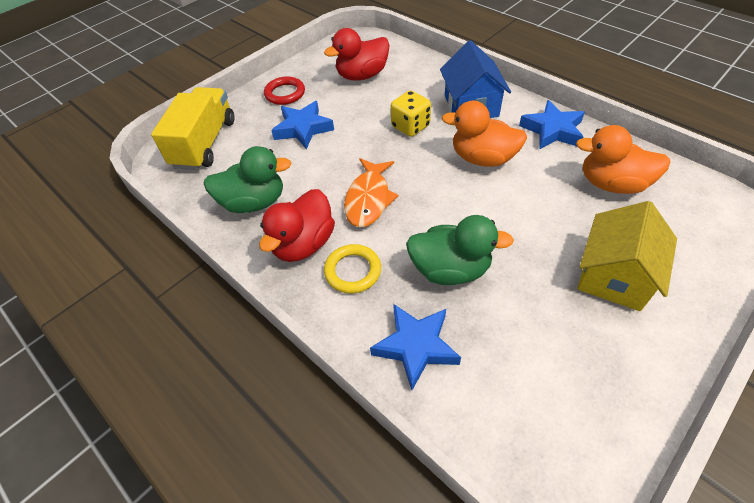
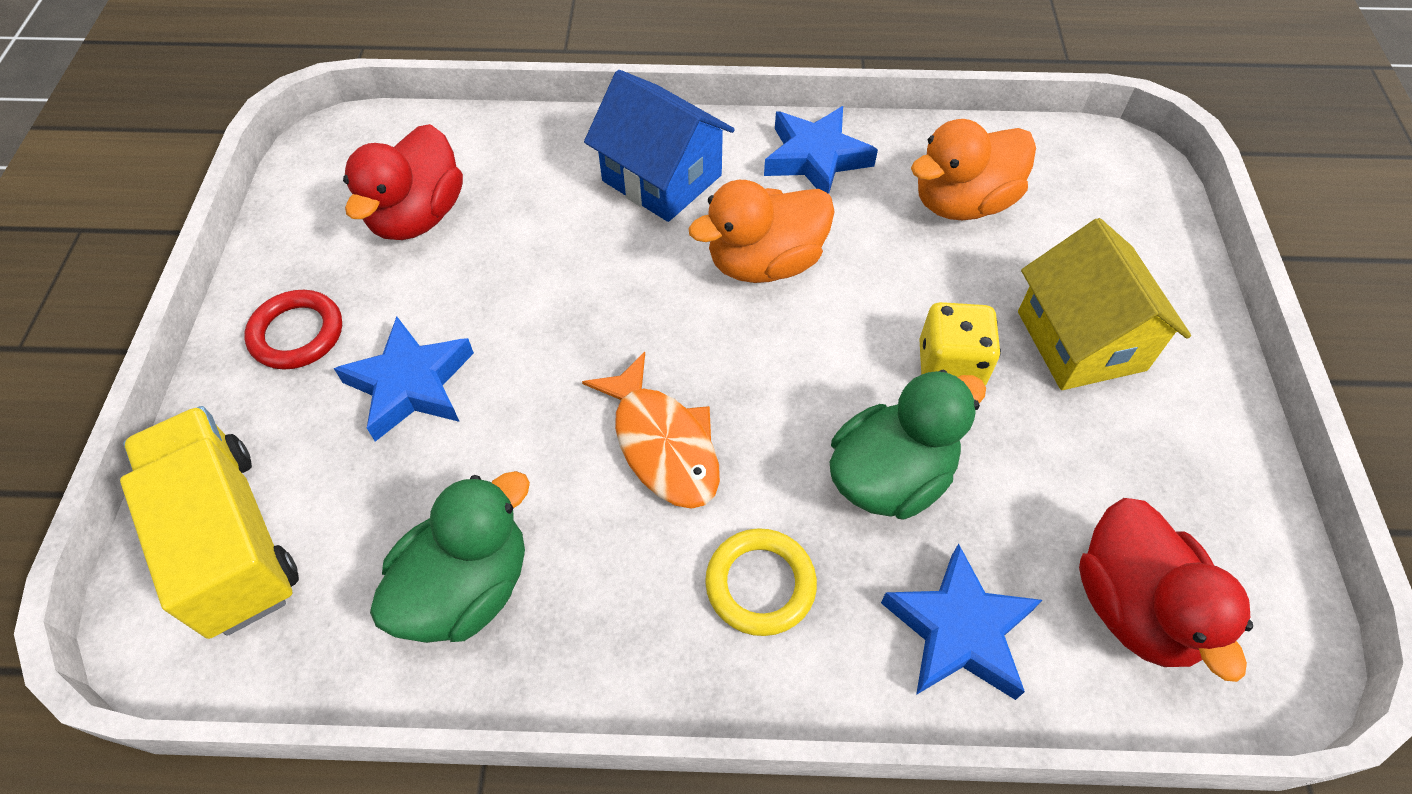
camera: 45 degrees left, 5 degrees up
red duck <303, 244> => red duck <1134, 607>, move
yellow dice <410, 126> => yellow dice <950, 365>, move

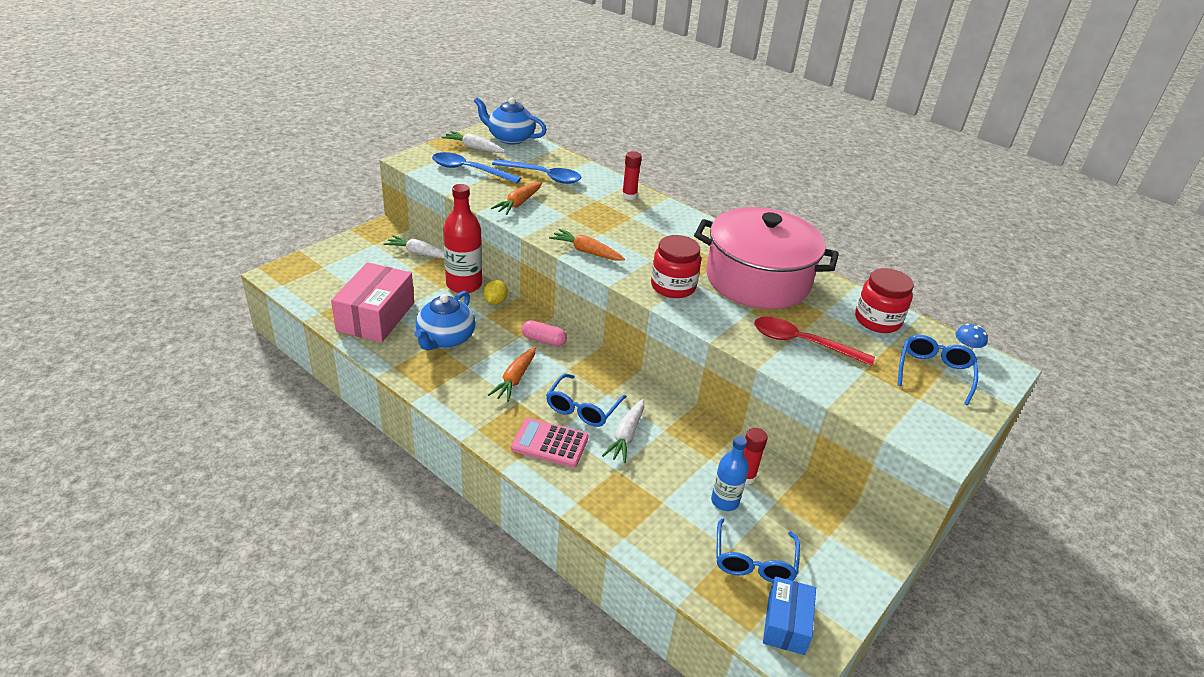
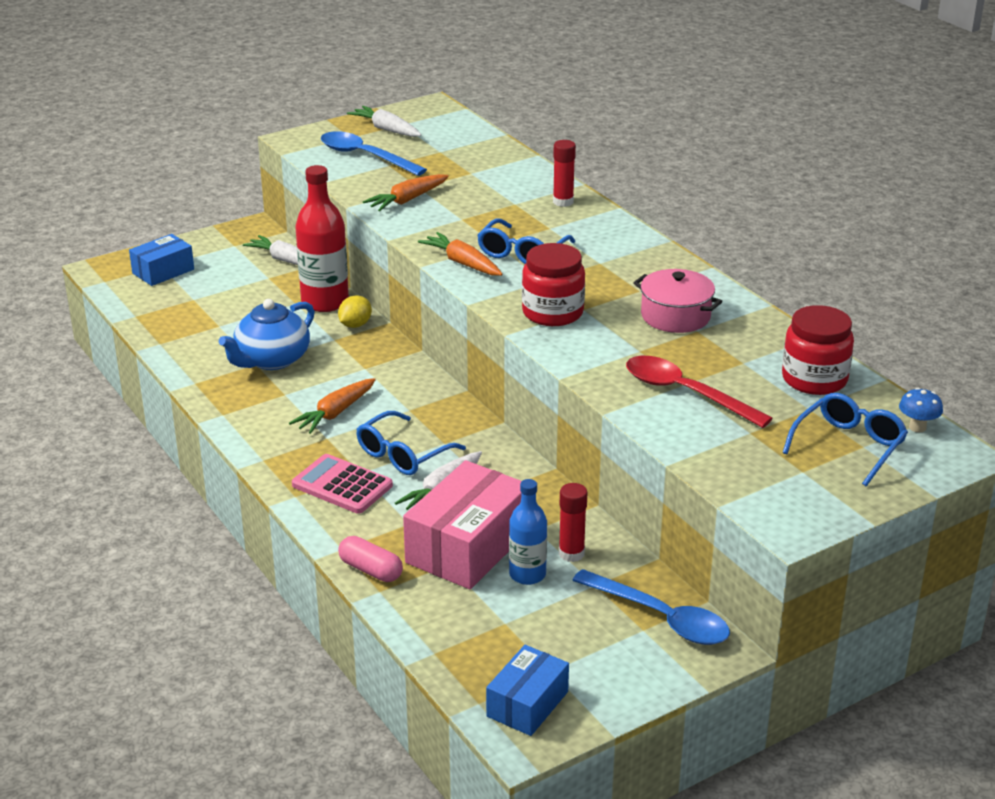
camera: 20 degrees right, 5 degrees down
pink box <376, 316> => pink box <468, 547>, move
blue teapot <510, 138> => nothing
blue spoon <542, 176> => blue spoon <660, 618>, move
pink capsule <543, 340> => pink capsule <371, 570>, move
pink pot <757, 280> => pink pot <675, 316>, x0.48
blue glasses <754, 561> => blue glasses <522, 253>, move
nothing => blue box <163, 271>

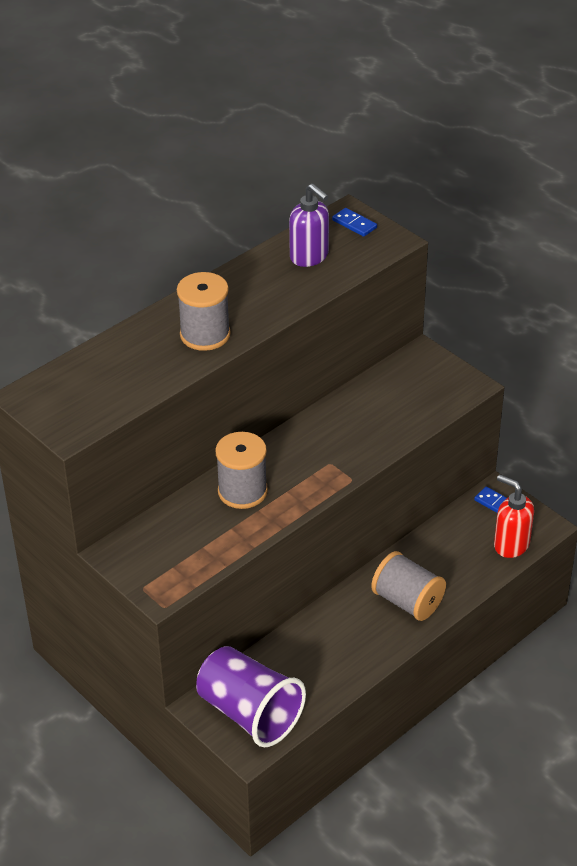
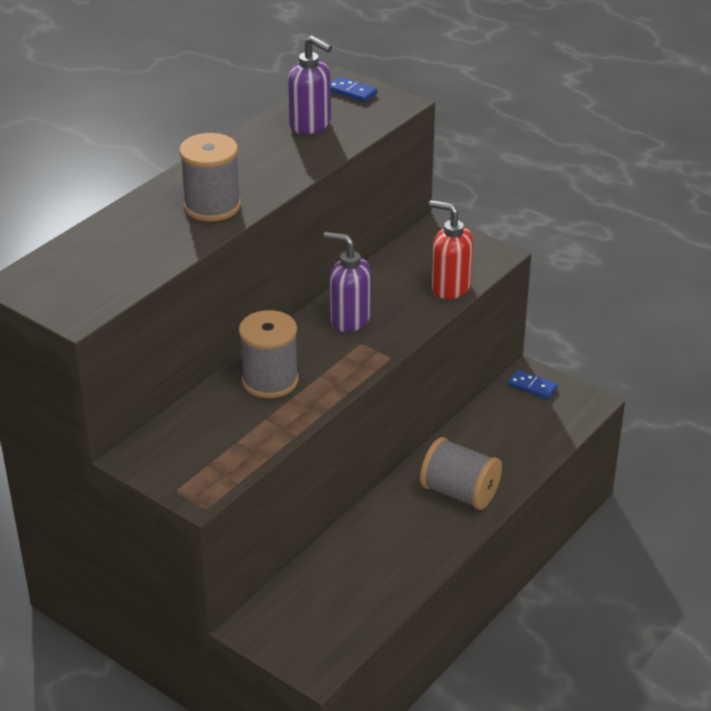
camera: 10 degrees left, 5 degrees down
purple cup <249, 713> => nothing
red soap dispenser <511, 545> => red soap dispenser <450, 287>, move
nothing => purple soap dispenser <349, 319>

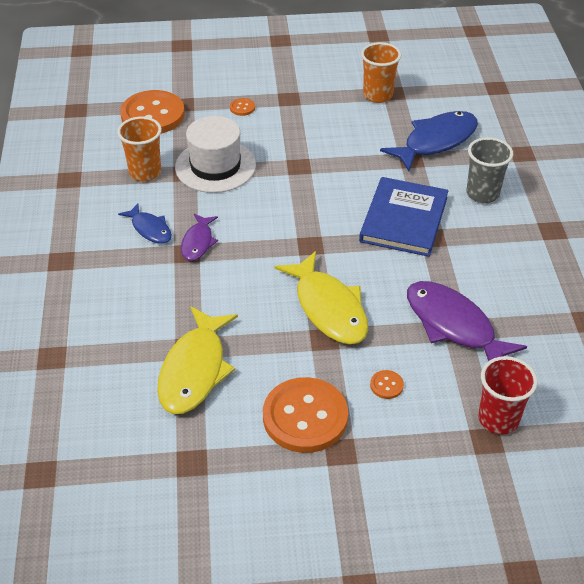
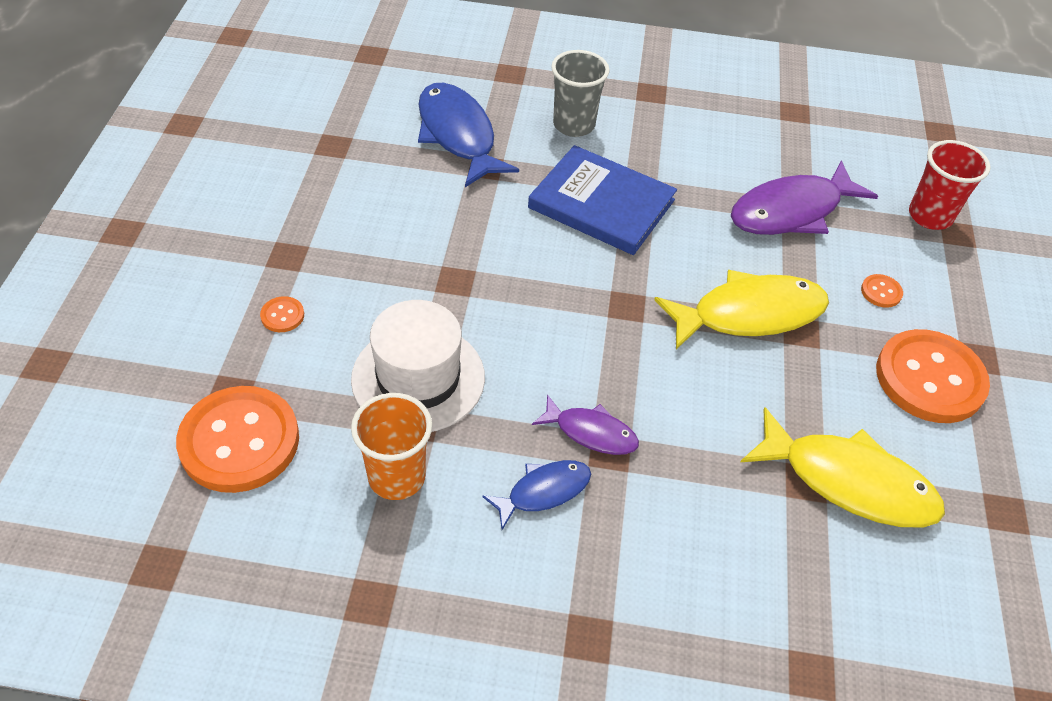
camera: 80 degrees left, 5 degrees up
orange cup <378, 95> => nothing

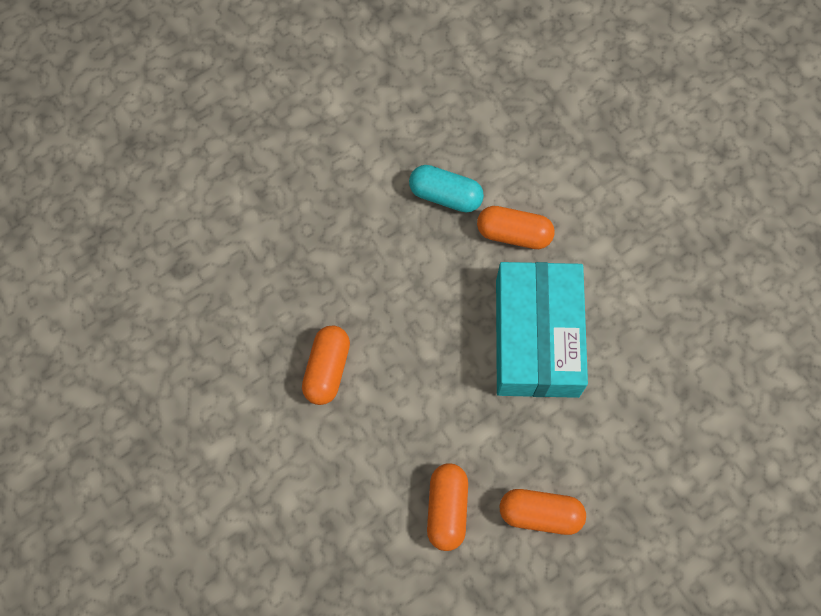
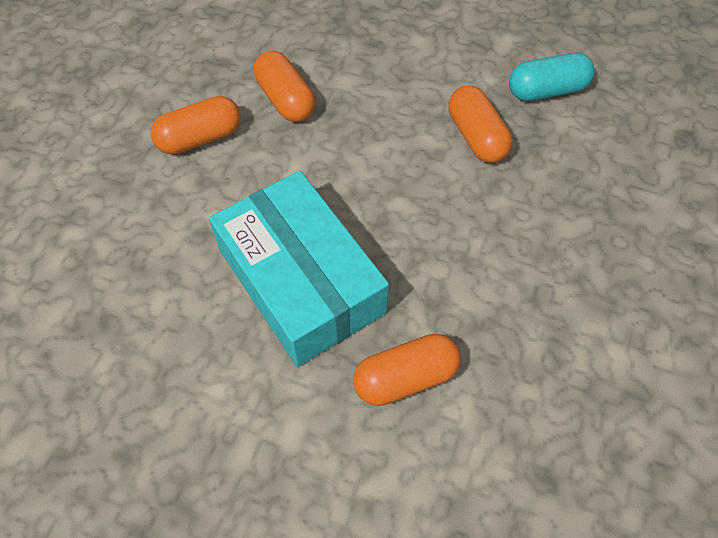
camera: 145 degrees right, 10 degrees down
turquoise capsule <445, 196> => turquoise capsule <547, 90>, move

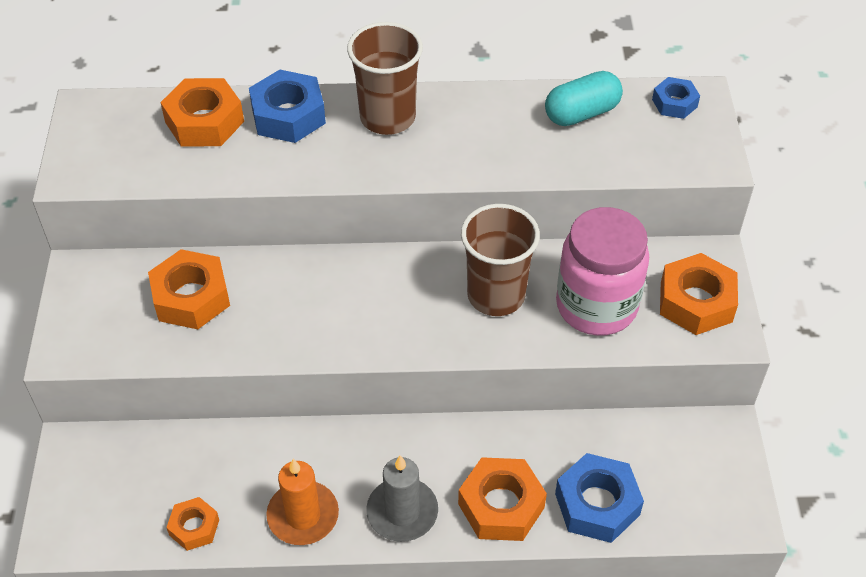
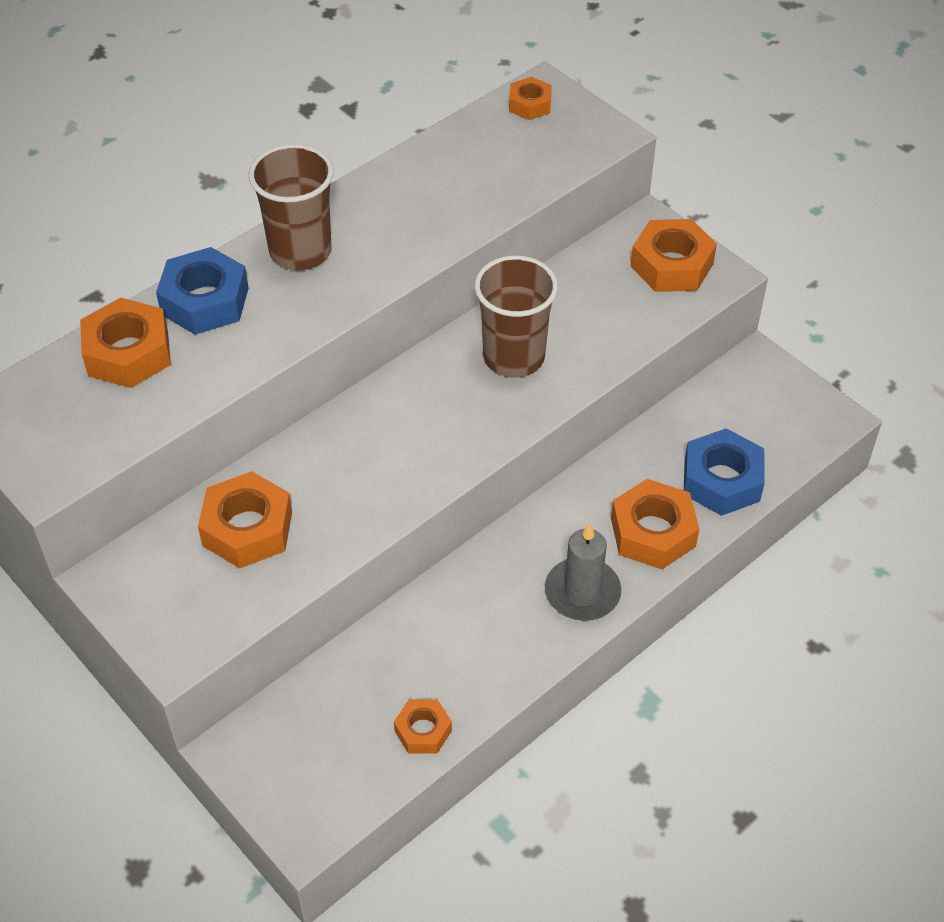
camera: 40 degrees left, 0 degrees up
orange candle <303, 515> => nothing
turquoise capsule <581, 113> => nothing
pink jar <596, 306> => nothing
blue nut <674, 103> => orange nut <530, 104>

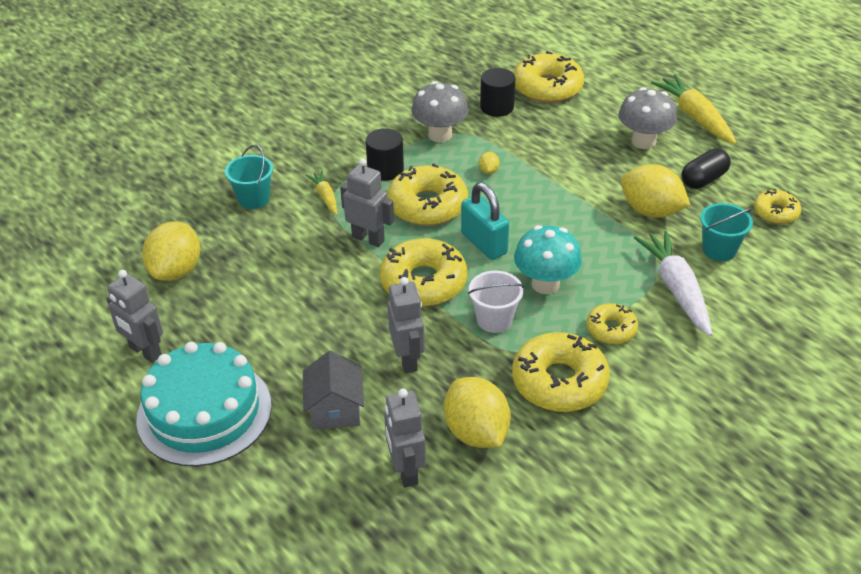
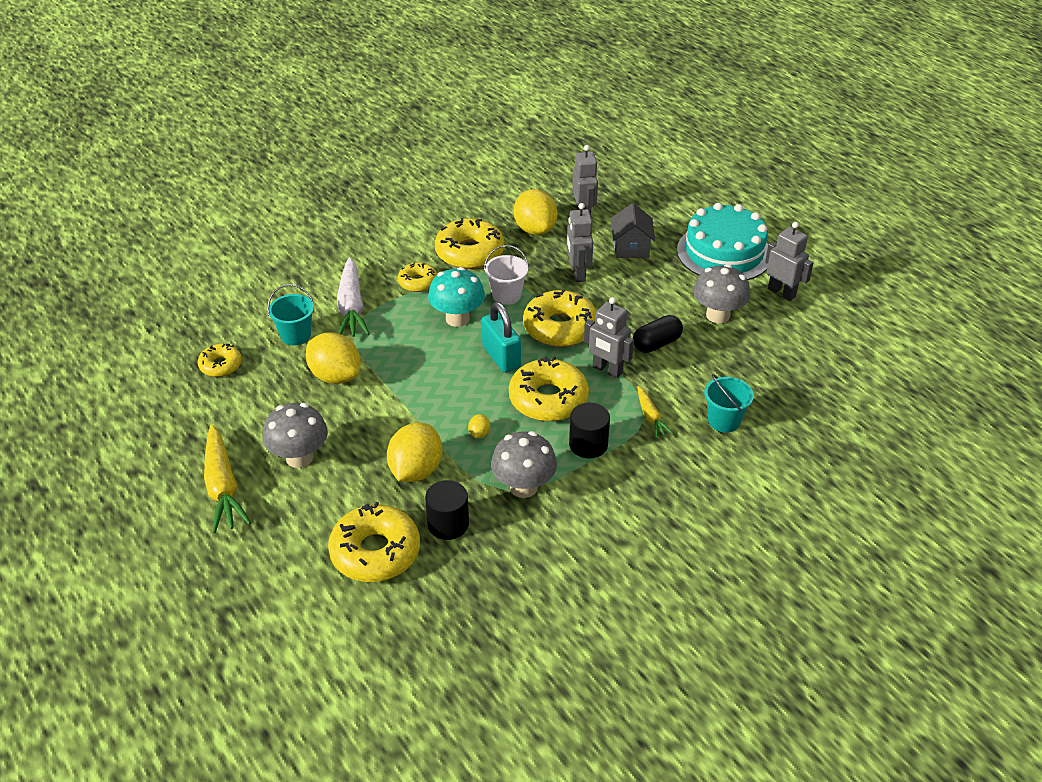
camera: 175 degrees left, 0 degrees up
yellow lemon <176, 271> => yellow lemon <416, 470>, move
black capsule <703, 179> => black capsule <656, 344>, move
nothing => grey mushroom <718, 315>

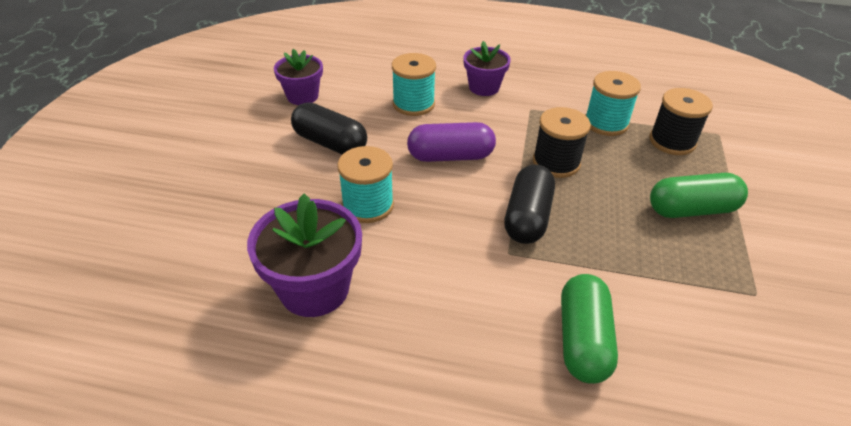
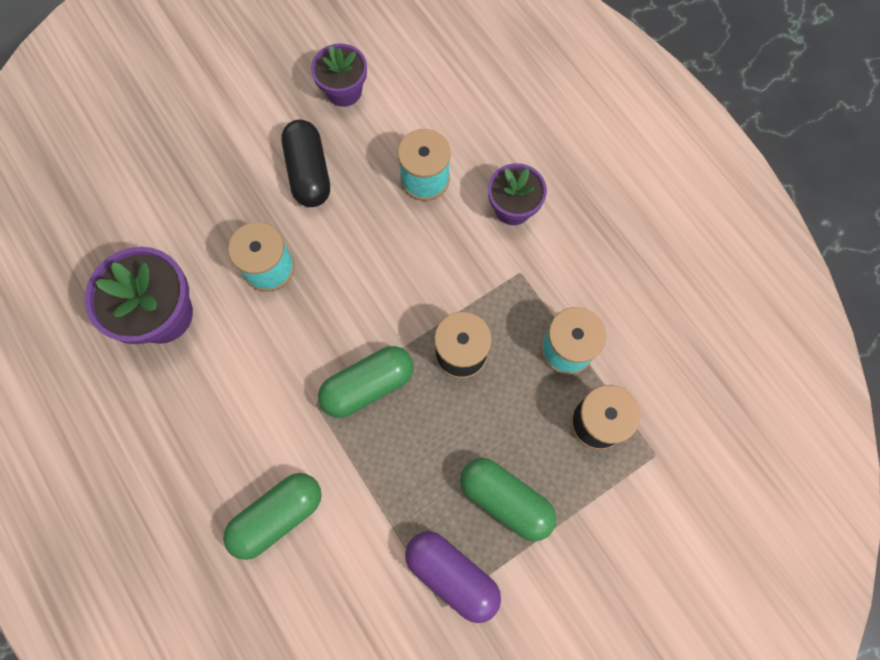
camera: 45 degrees right, 30 degrees up
purple capsule <450, 156> => purple capsule <452, 574>, move
black capsule <527, 217> => green capsule <368, 385>

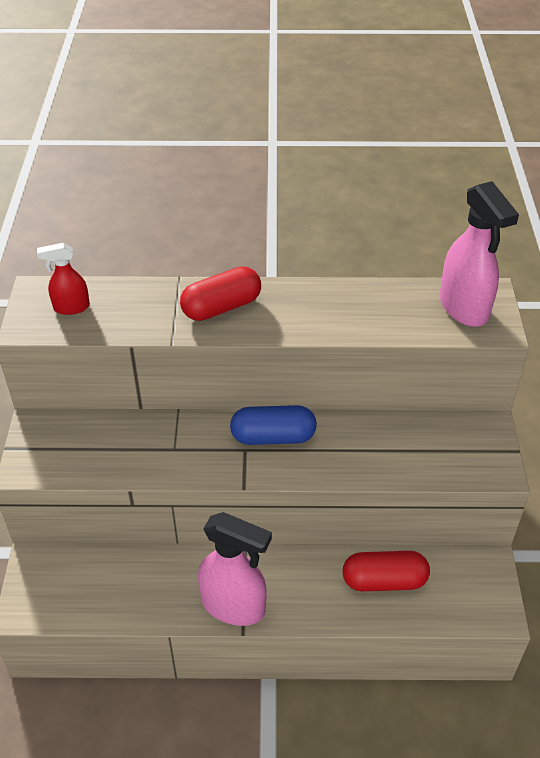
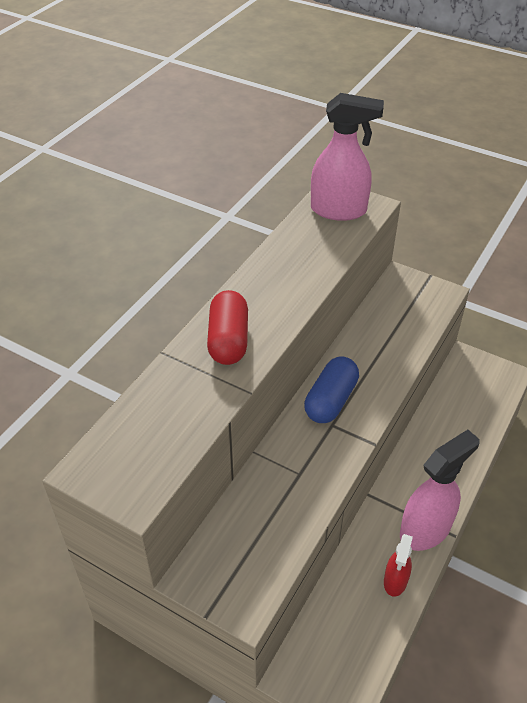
camera: 60 degrees left, 0 degrees up
red spray bottle <71, 307> => red spray bottle <395, 581>, move
red capsule <384, 581> => nothing

